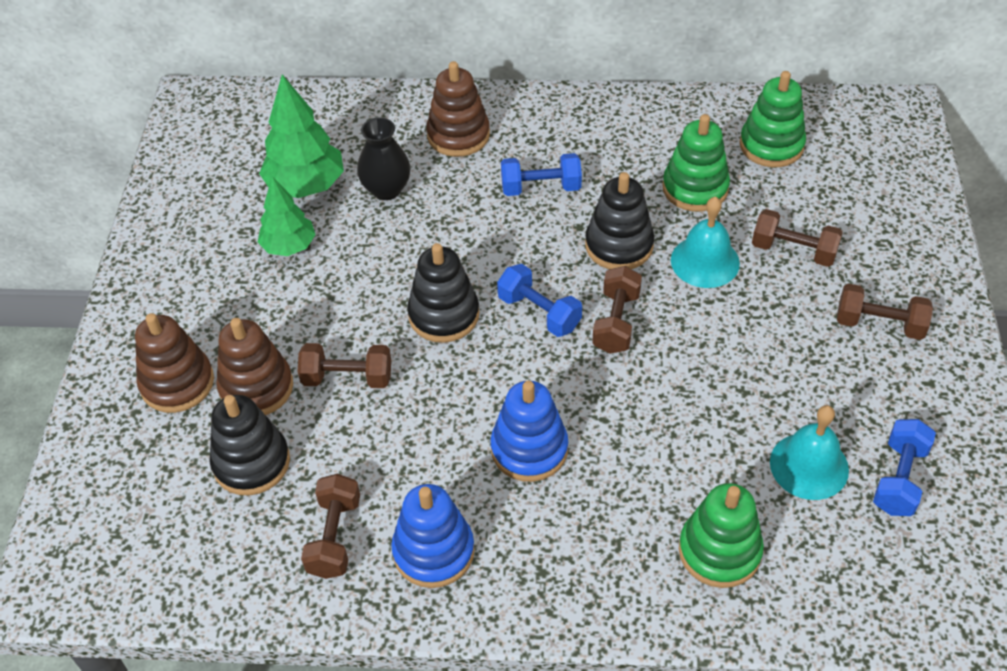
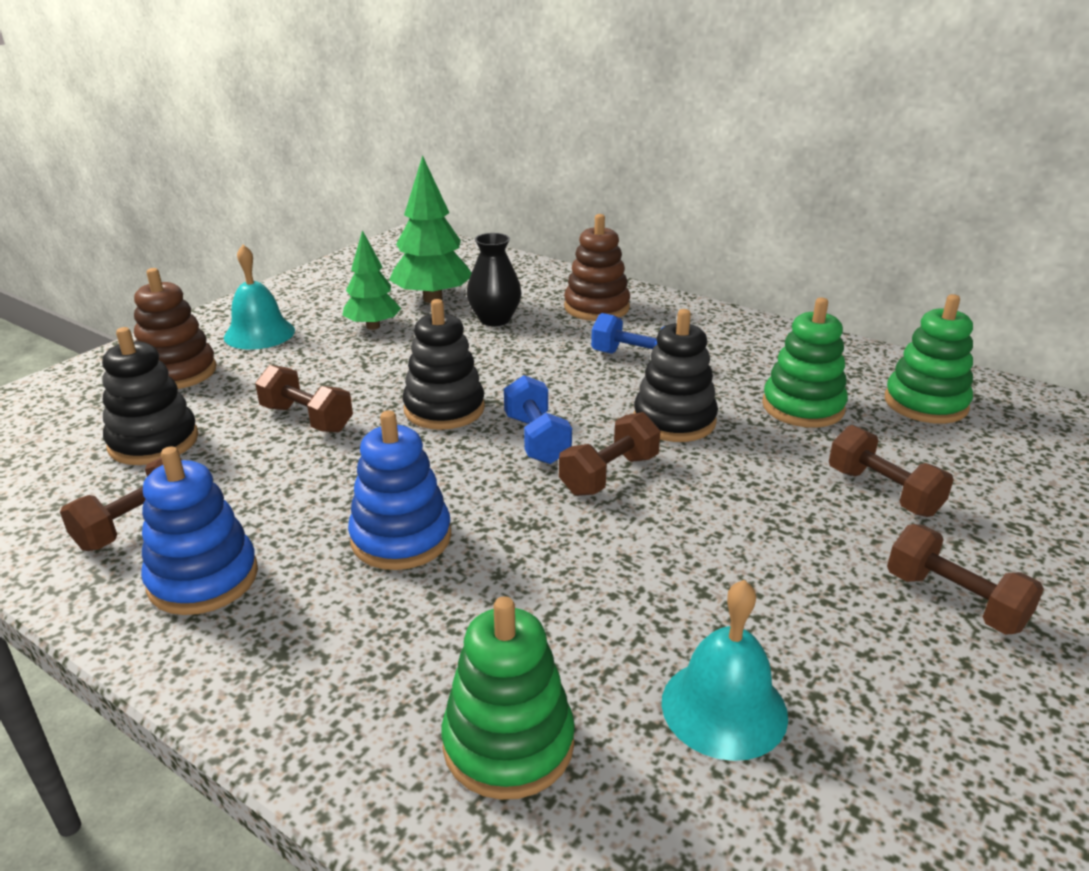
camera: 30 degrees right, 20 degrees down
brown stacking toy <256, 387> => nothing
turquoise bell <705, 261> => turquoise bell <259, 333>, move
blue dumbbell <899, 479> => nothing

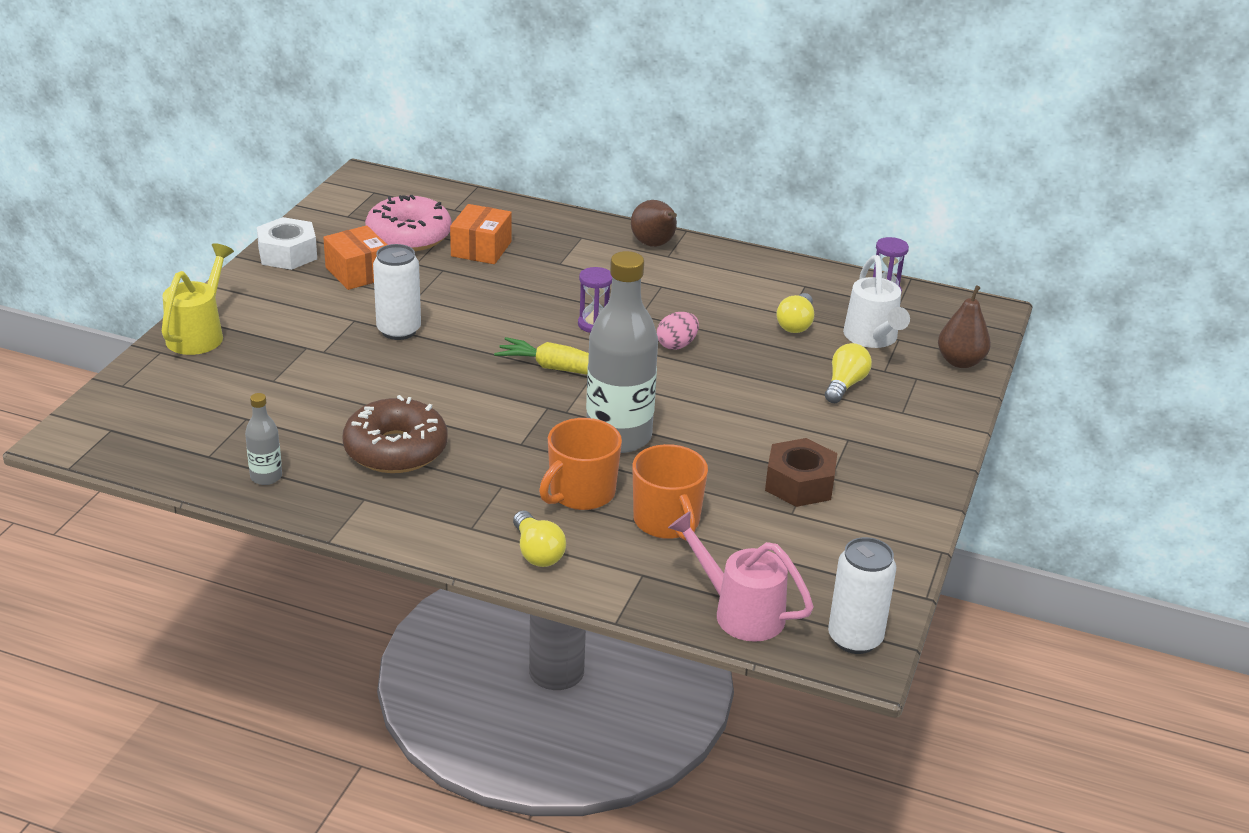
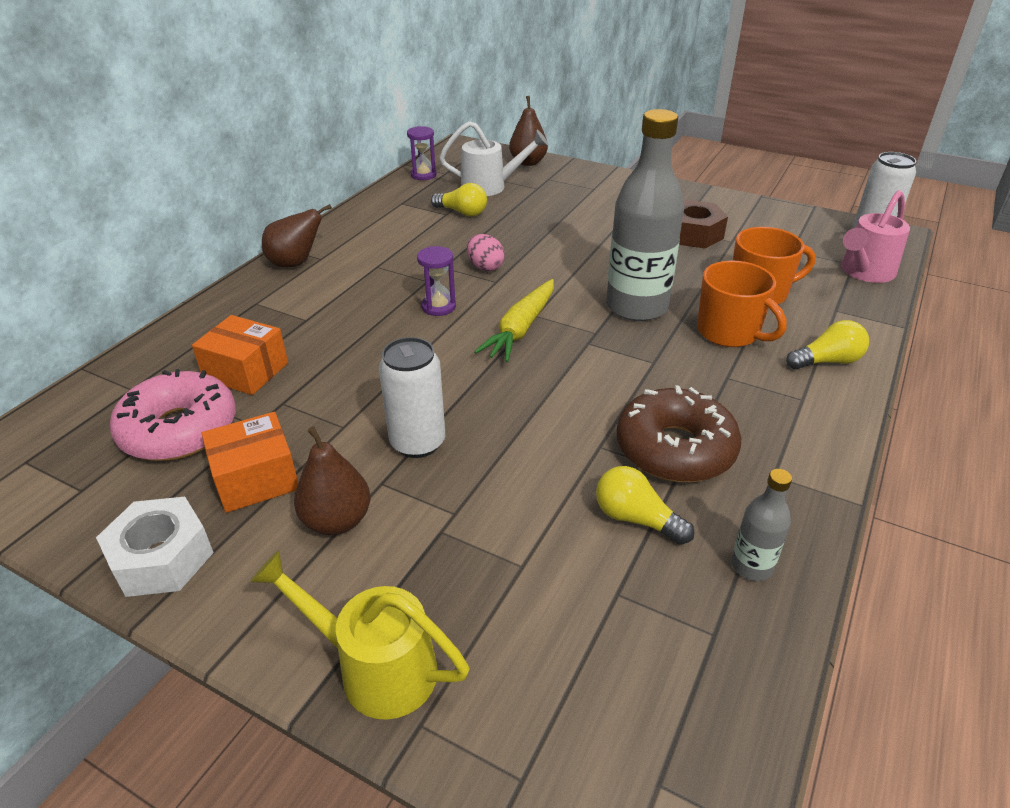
camera: 80 degrees left, 5 degrees up
yellow light bulb <845, 385> => yellow light bulb <636, 519>, move
nothing => brown pear <337, 520>

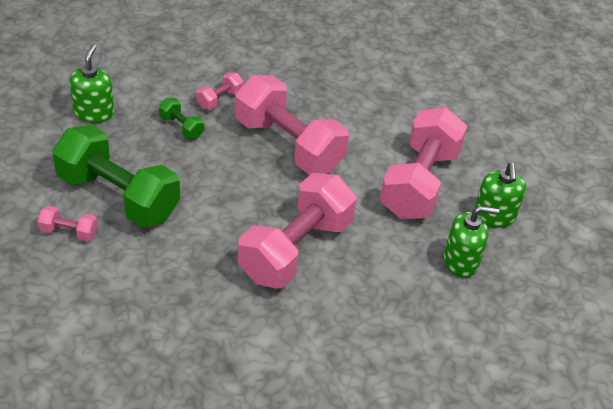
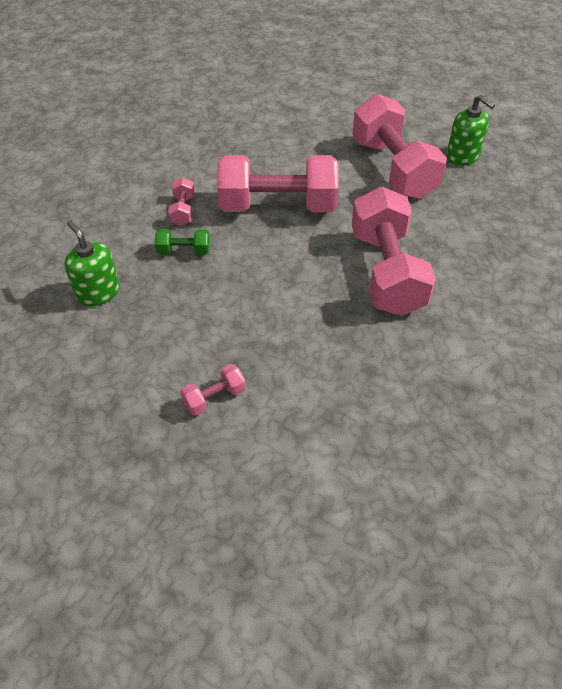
camera: 40 degrees left, 5 degrees up
green dumbbell <118, 196> => nothing
green soap dispenser <461, 261> => nothing

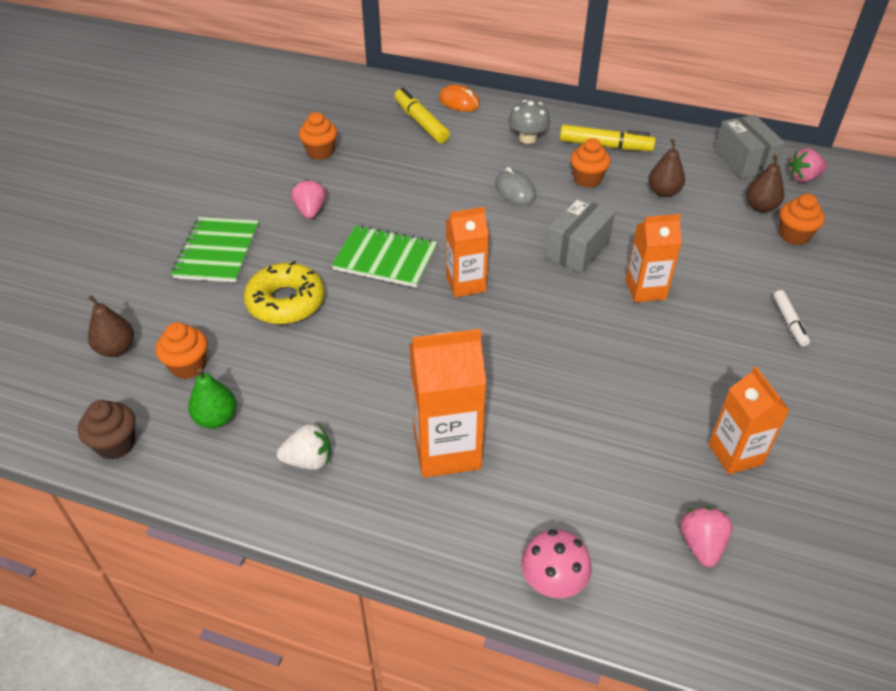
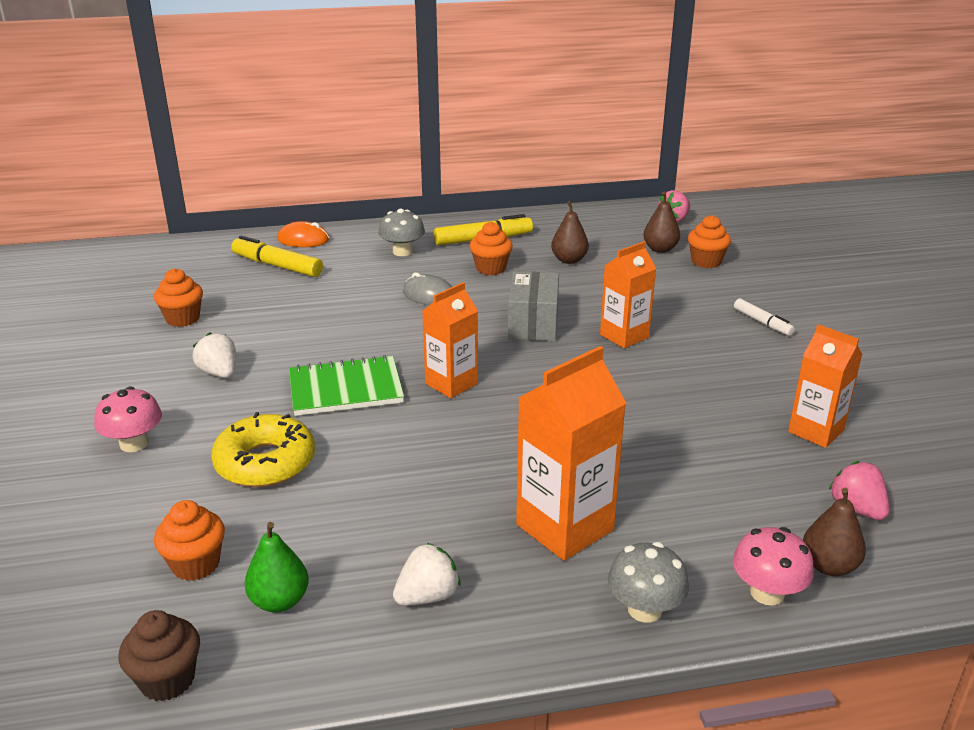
camera: 30 degrees left, 15 degrees down
brown pear <116, 349> => brown pear <828, 566>, move
green notebook <217, 252> => pink mushroom <134, 443>
pink strawberry <310, 211> => white strawberry <219, 373>
grey box <744, 161> => nothing
nothing => grey mushroom <644, 609>

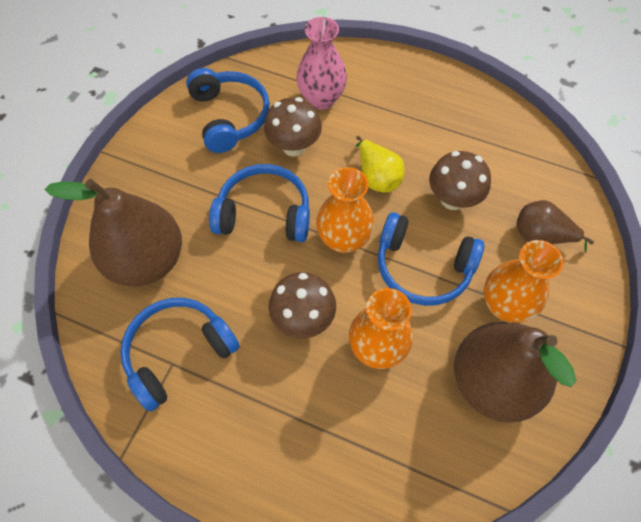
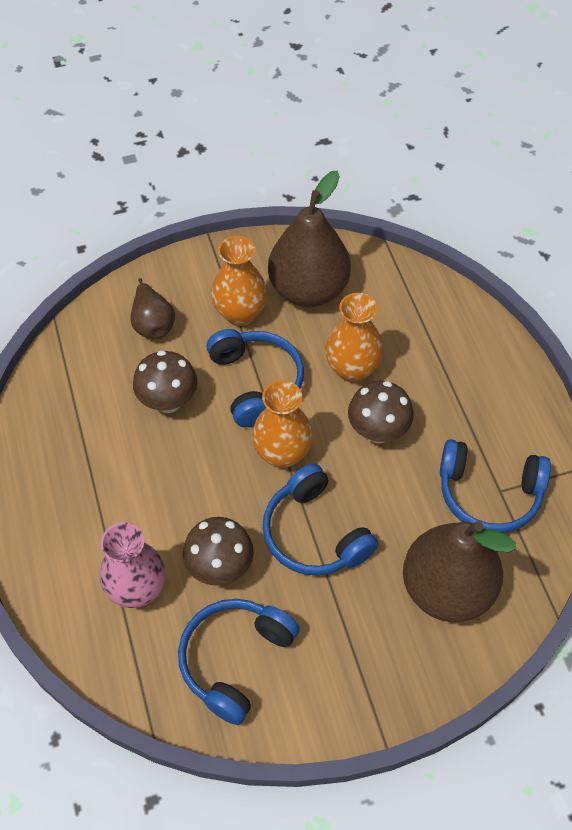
camera: 130 degrees left, 5 degrees down
yellow pear <377, 177> => nothing

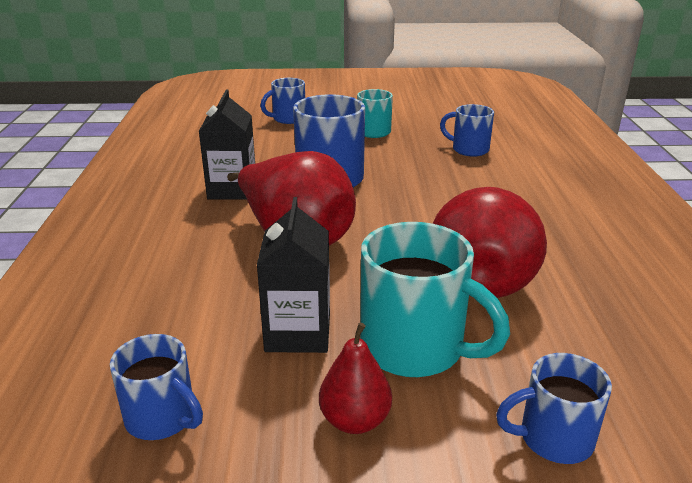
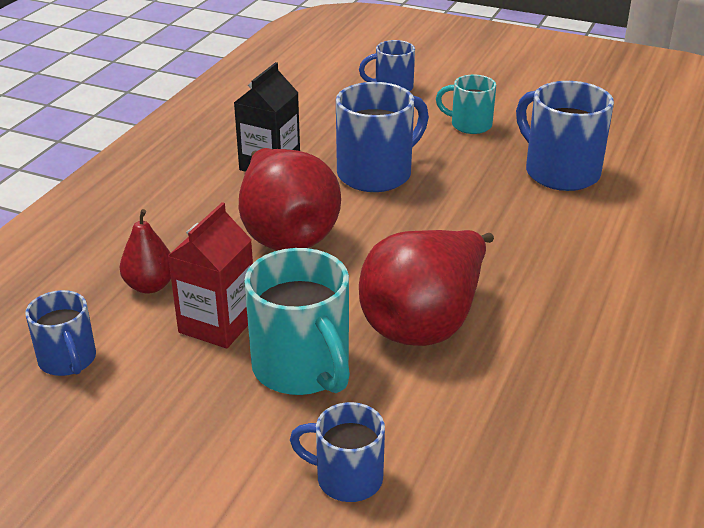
camera: 25 degrees right, 5 degrees up
black carton <298, 332> => red carton <217, 324>
red pear <355, 420> => red pear <150, 286>, move
blue mug <469, 149> => blue mug <559, 172>, x1.69

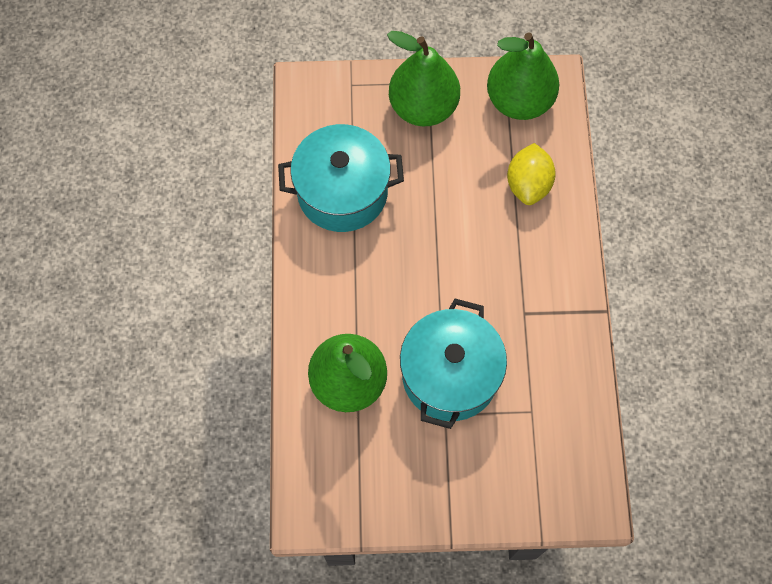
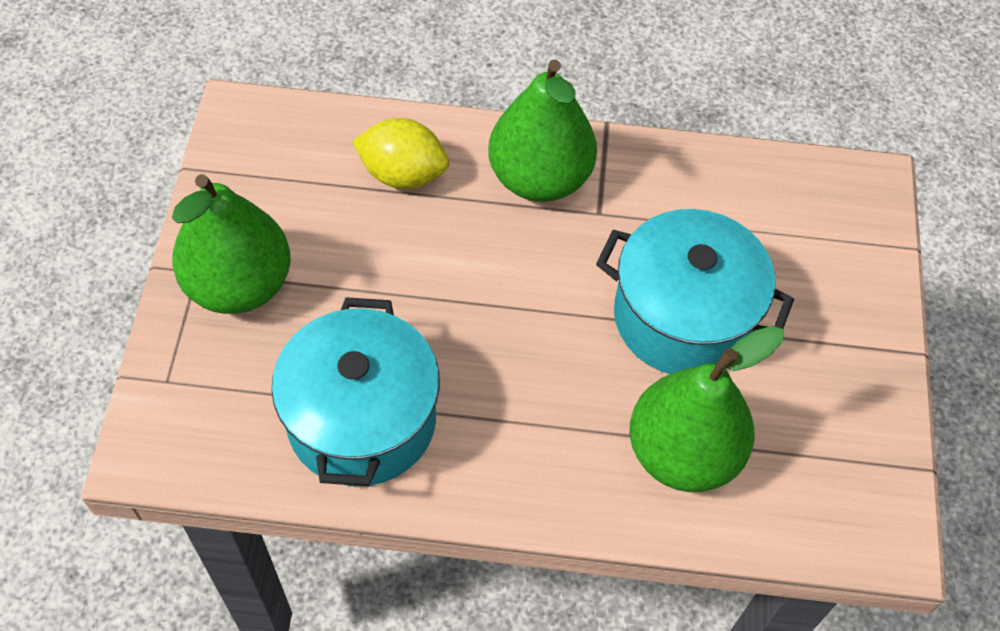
camera: 85 degrees left, 10 degrees down
green pear <519, 101> => green pear <539, 178>, move

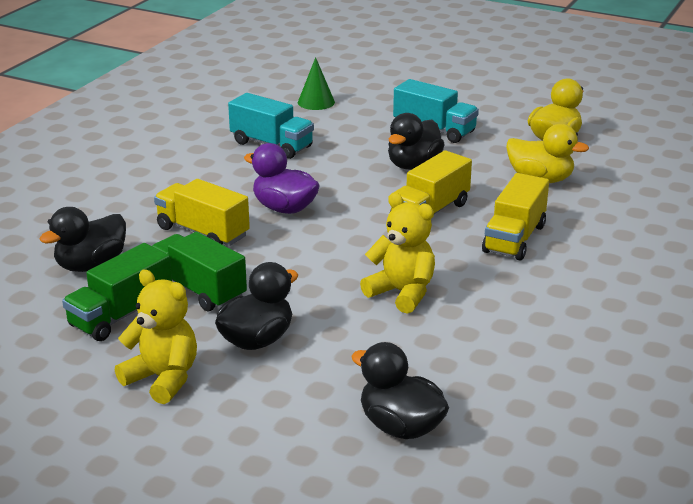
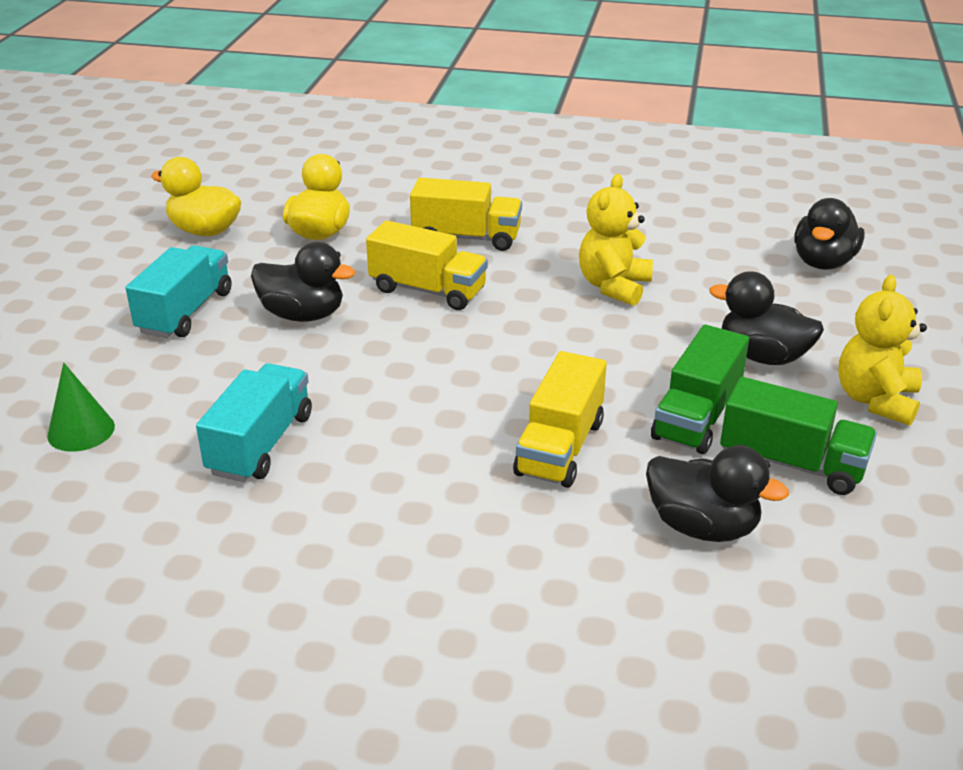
camera: 105 degrees left, 5 degrees up
purple duck <284, 208> => nothing

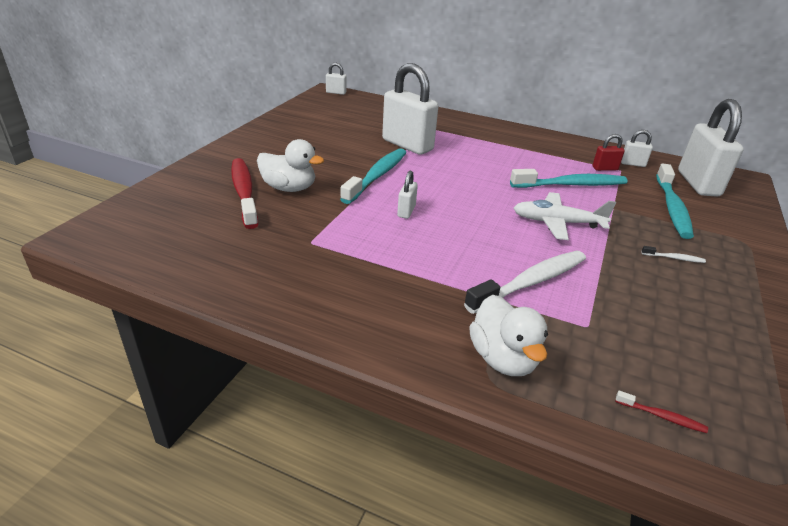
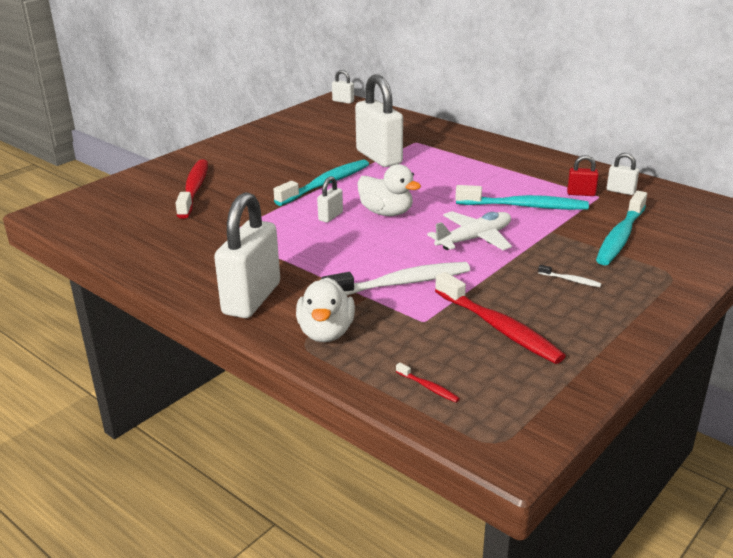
camera: 20 degrees right, 5 degrees down
white duck <289, 188> => white duck <386, 212>, move
white plane <557, 223> => white plane <474, 239>, 120 degrees clockwise
white padlock <698, 184> => white padlock <252, 299>, move
nothing => red toothbrush <499, 328>

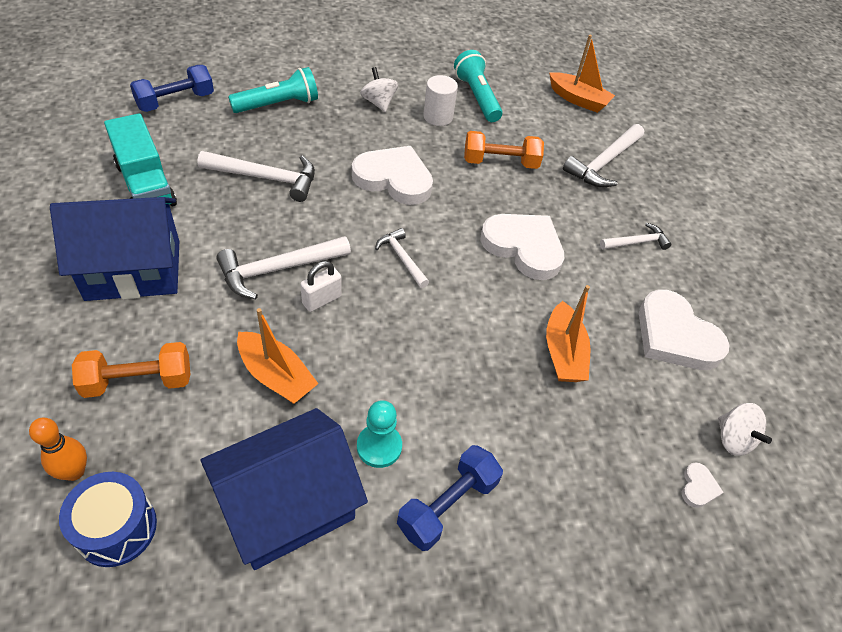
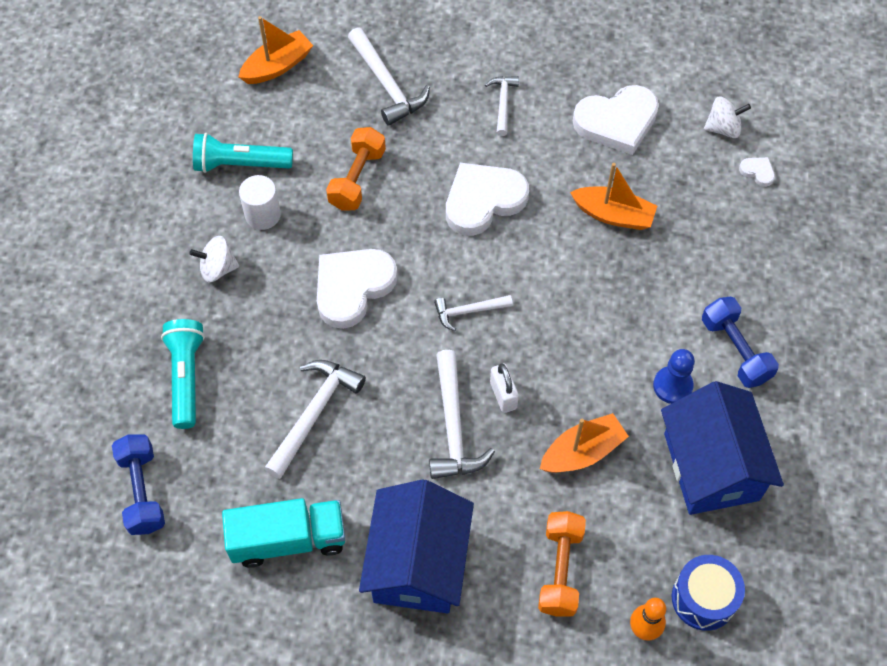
camera: 65 degrees left, 10 degrees up
turquoise pawn <379, 446> => blue pawn <672, 386>

